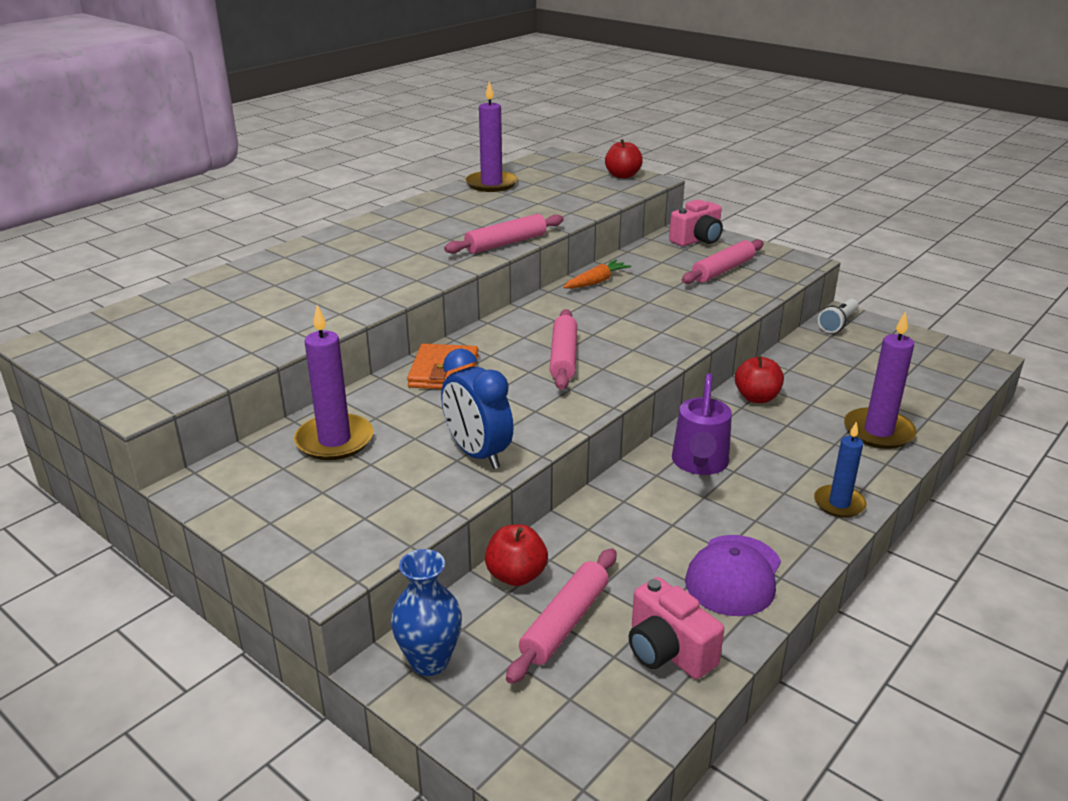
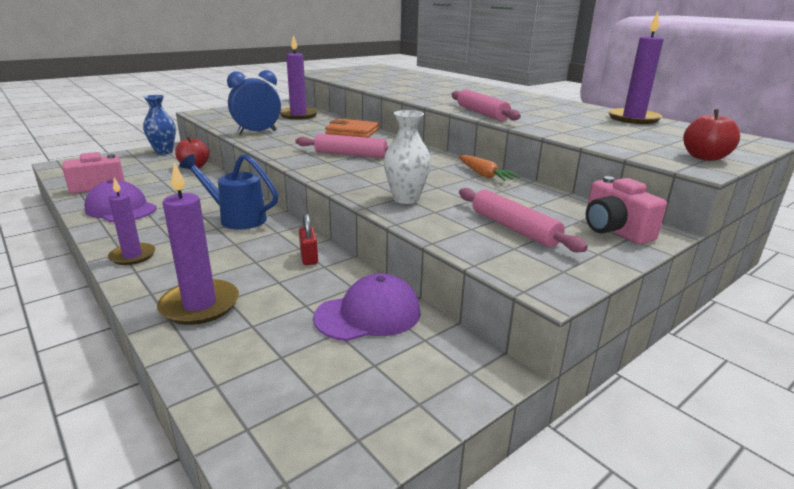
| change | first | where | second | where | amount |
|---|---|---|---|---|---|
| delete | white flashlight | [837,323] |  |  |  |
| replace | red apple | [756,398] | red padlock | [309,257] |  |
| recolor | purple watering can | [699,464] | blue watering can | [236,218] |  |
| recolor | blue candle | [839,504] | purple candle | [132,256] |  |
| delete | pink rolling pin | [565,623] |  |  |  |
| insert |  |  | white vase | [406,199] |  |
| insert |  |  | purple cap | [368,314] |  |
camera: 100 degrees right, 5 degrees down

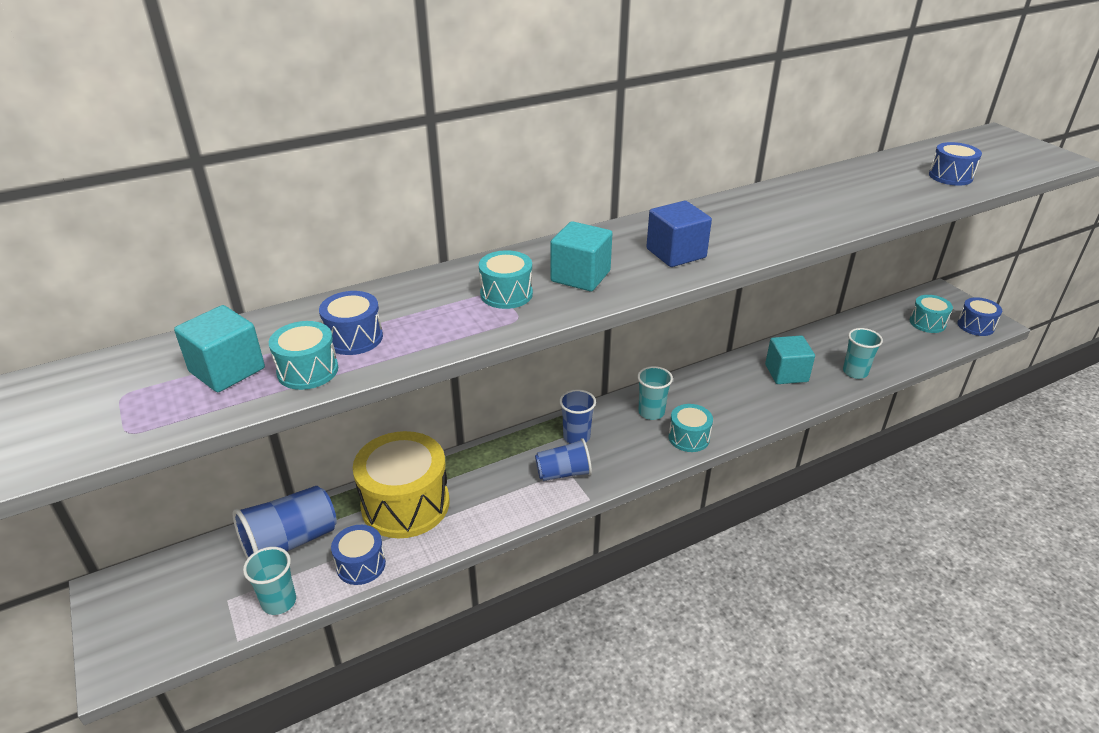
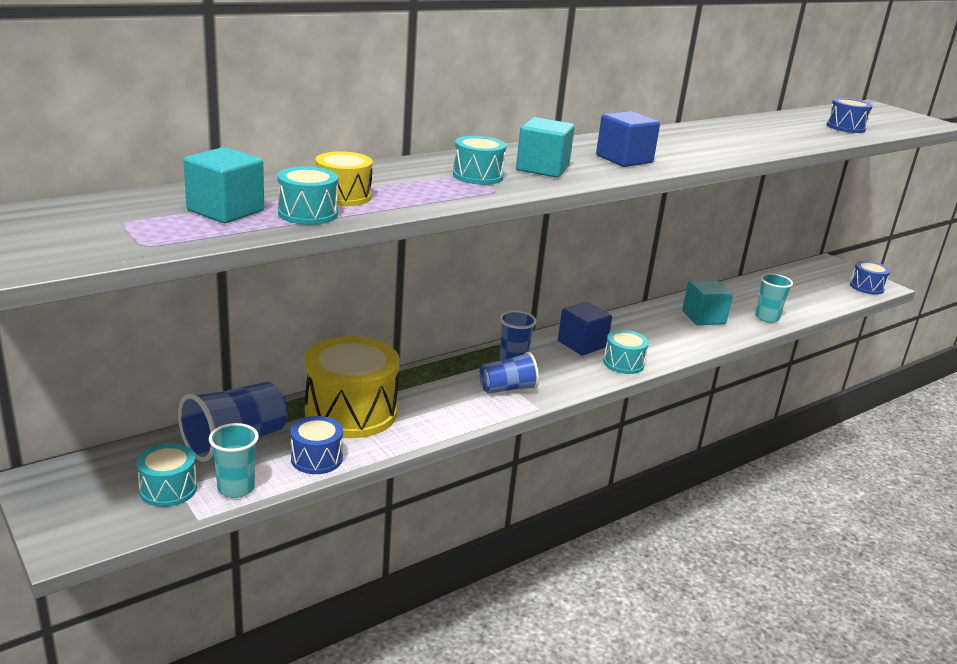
| change | first | where | second | where | amount |
|---|---|---|---|---|---|
| recolor | blue drum | [354,338] | yellow drum | [343,196] |  |
| move | turquoise drum | [927,323] |  | [168,489] |  |
| replace | turquoise cup | [651,412] | blue cube | [582,344] |  |
camera: 10 degrees left, 10 degrees down

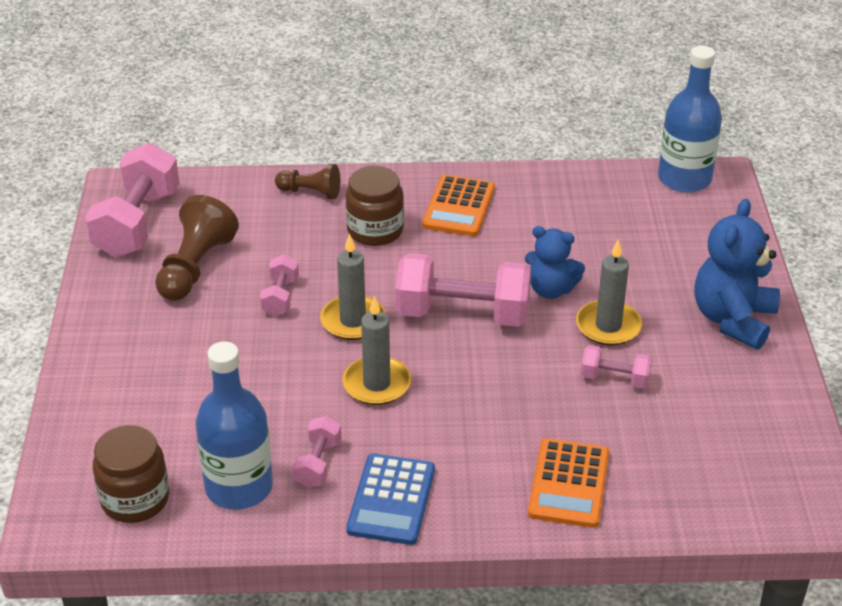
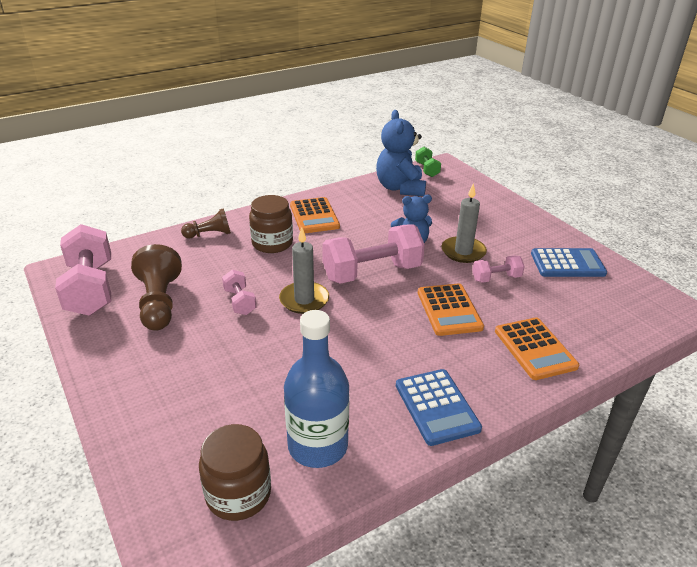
| change | first | where | second | where | amount |
|---|---|---|---|---|---|
| replace | blue bottle | [684,179] | green dumbbell | [427,169] |  |
| move | blue teddy bear | [733,319] |  | [400,188] |  |
| delete | grey candle | [376,384] |  |  |  |
| delete | pink dumbbell | [318,463] |  |  |  |
| insert |  |  | blue calculator | [567,264] |  |
| insert |  |  | orange calculator | [449,310] |  |
camera: 30 degrees left, 5 degrees down

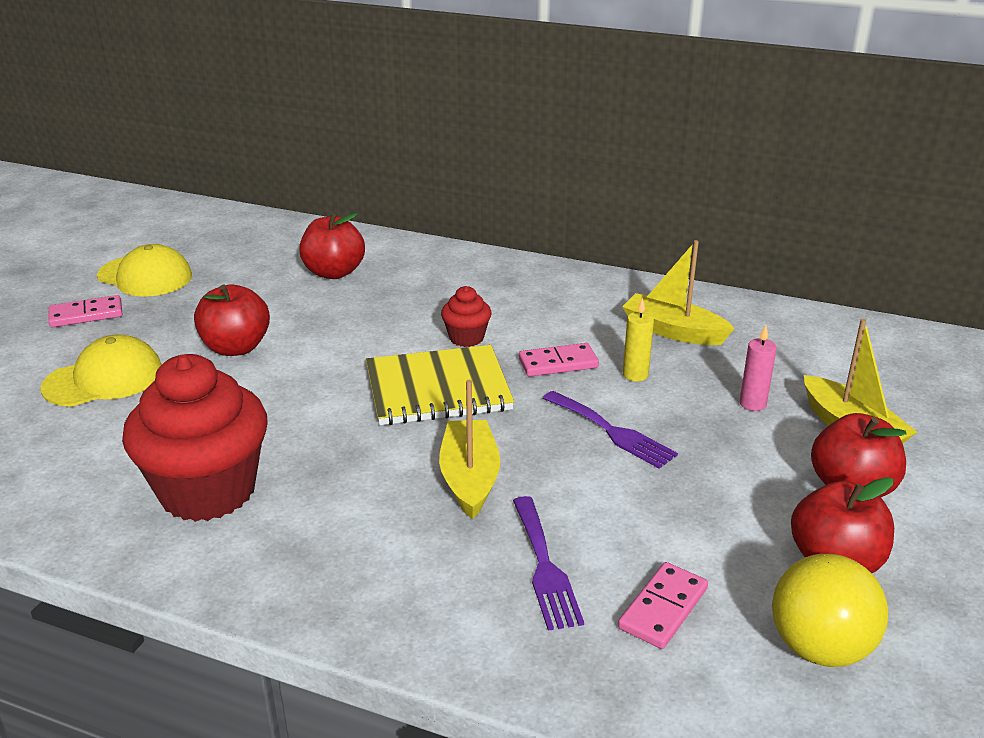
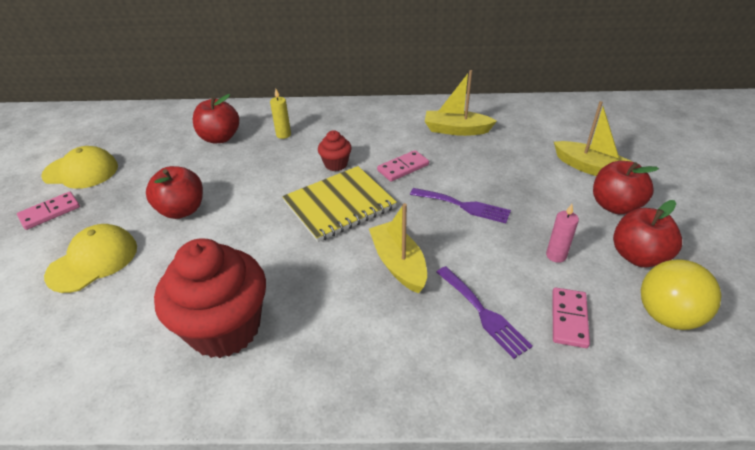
| change | first | where | second | where | amount |
|---|---|---|---|---|---|
| move | yellow candle | [635,375] |  | [283,135] |  |
| move | pink candle | [752,404] |  | [556,255] |  |
camera: 20 degrees left, 10 degrees up

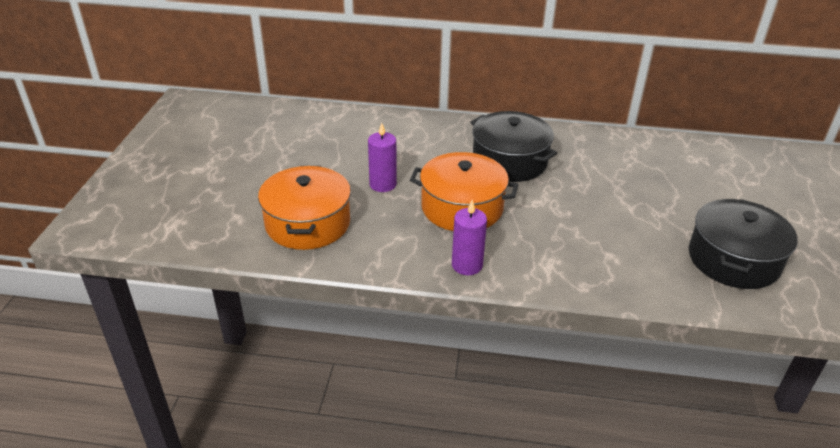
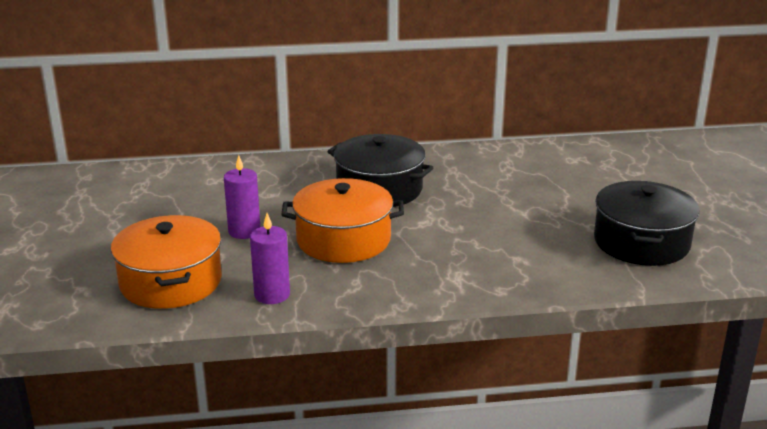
| change | first | where | second | where | amount |
|---|---|---|---|---|---|
| move | purple candle | [467,265] |  | [272,295] |  |
camera: 15 degrees left, 10 degrees down

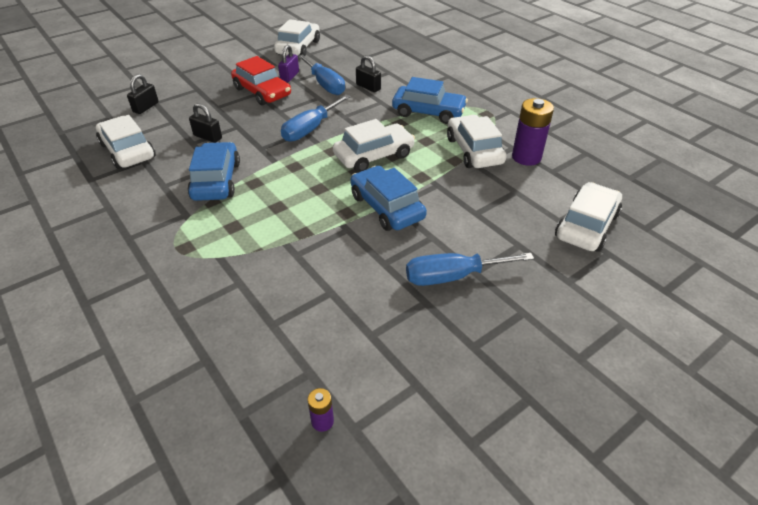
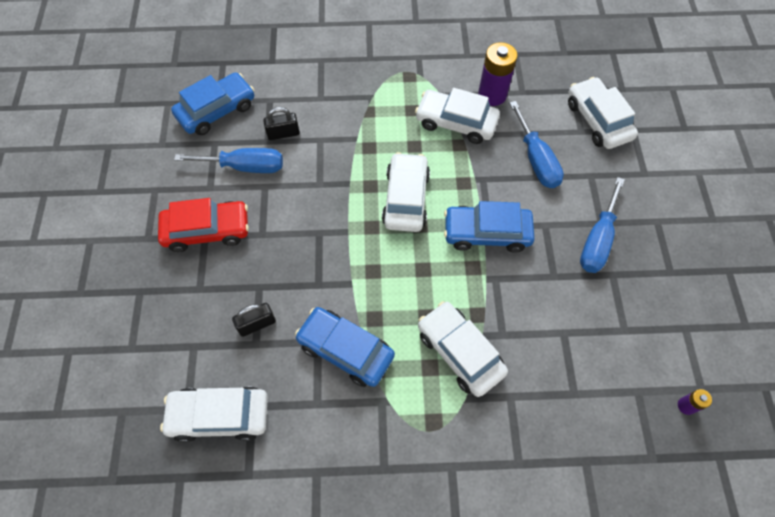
| change | first | where | second | where | amount |
|---|---|---|---|---|---|
| move | white car | [298,47] |  | [460,352] |  |
| delete | purple padlock | [289,76] |  |  |  |
| delete | black padlock | [146,107] |  |  |  |
| move | blue car | [428,112] |  | [216,110] |  |
| move | blue screwdriver | [310,129] |  | [536,160] |  |
camera: 55 degrees left, 20 degrees up

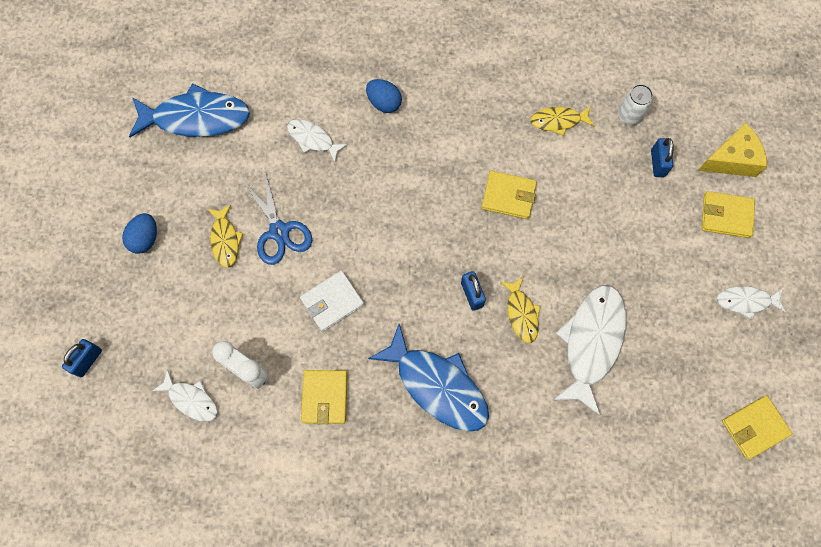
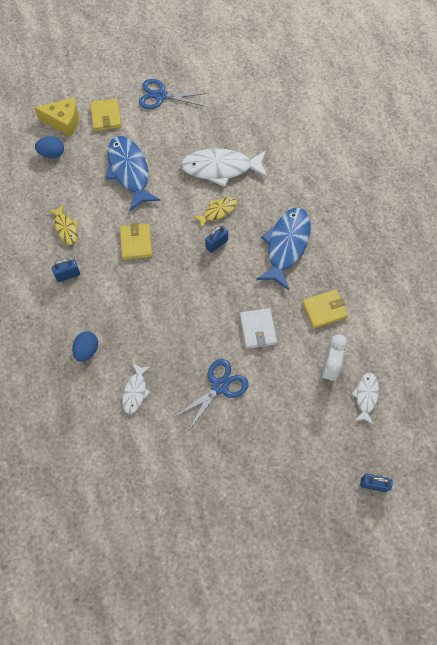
| change | first | where | second | where | amount |
|---|---|---|---|---|---|
| move | blue fish | [196,118] |  | [129,171] |  |
| delete | white can | [629,115] |  |  |  |
| rotate | yellow cheese | [731,159] |  | [63,122] | 135 degrees clockwise |
| move | blue padlock | [657,163] |  | [68,275] |  |
| delete | yellow fish | [225,240] |  |  |  |
| move | blue egg | [145,238] |  | [52,154] |  |
| rotate | white wallet | [332,302] |  | [258,329] | 45 degrees clockwise |
| replace | white fish | [746,301] | blue scissors | [160,96] |  |
| delete | yellow wallet | [754,427] |  |  |  |
camera: 110 degrees left, 5 degrees down

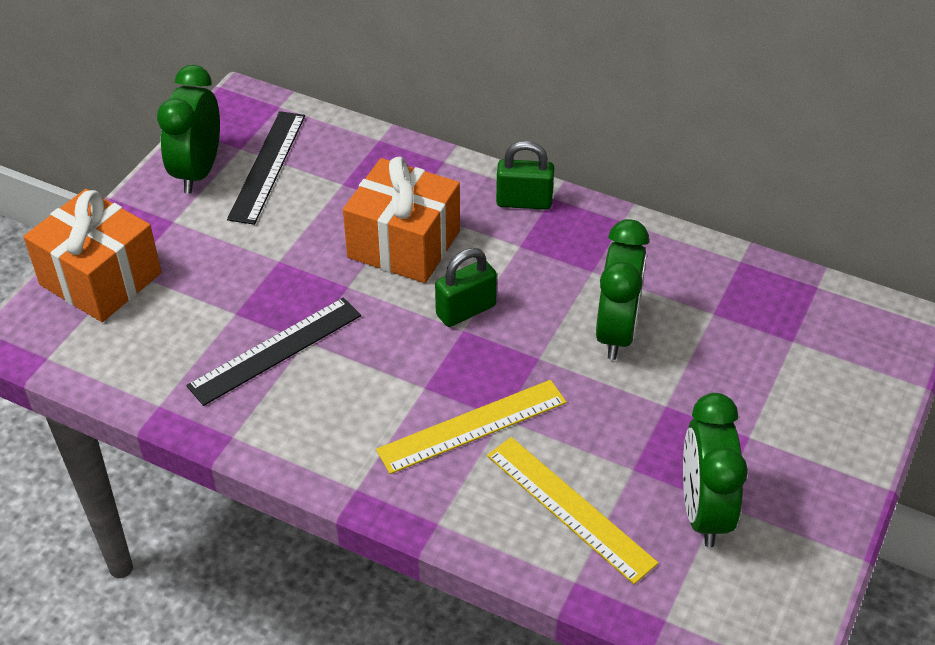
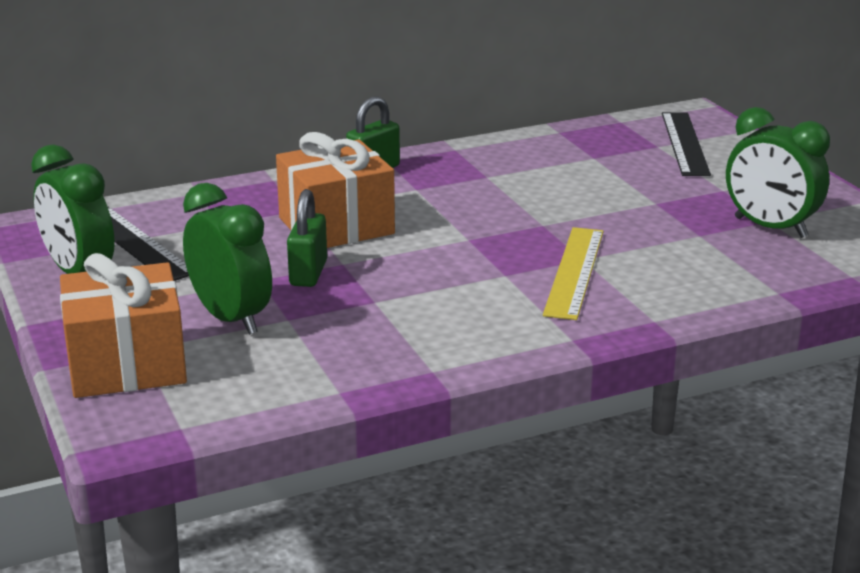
| change | first | where | second | where | amount |
|---|---|---|---|---|---|
| move | green clock | [616,332] |  | [231,318] |  |
| move | green padlock | [466,310] |  | [308,273] |  |
| move | black ruler | [276,350] |  | [685,143] |  |
| delete | yellow ruler | [570,508] |  |  |  |
camera: 50 degrees left, 20 degrees down

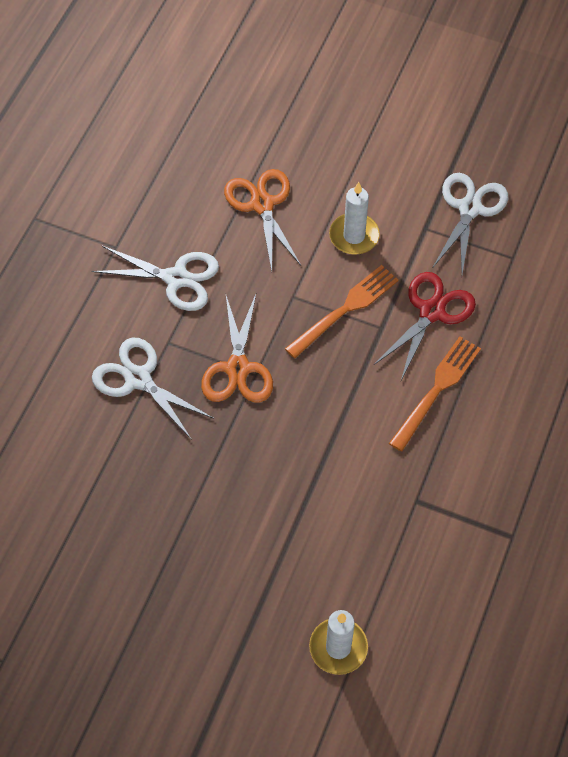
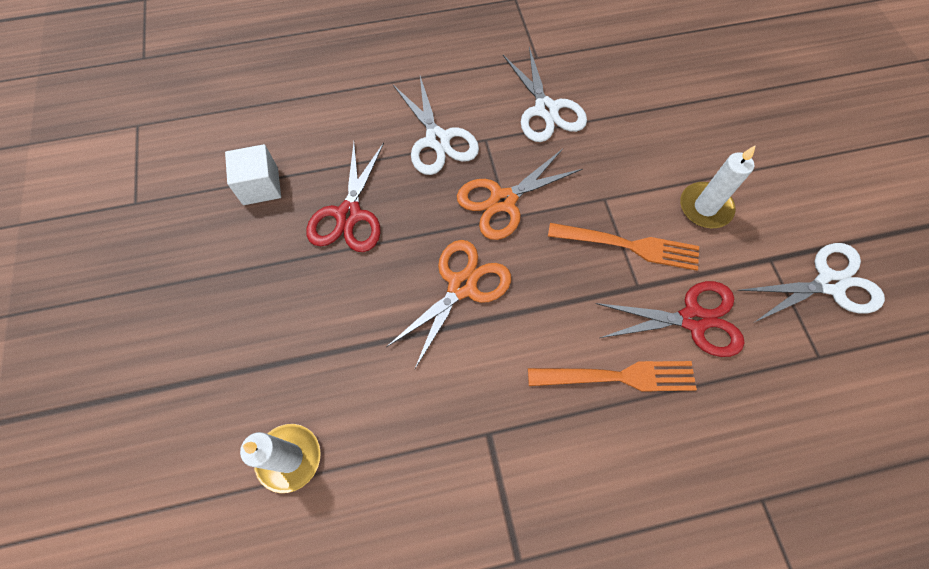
| change | first | where | second | where | amount |
|---|---|---|---|---|---|
| move | orange scissors | [262,204] |  | [462,286] |  |
| rotate | white scissors | [138,379] |  | [437,140] | 150 degrees clockwise |
| insert |  |  | red scissors | [349,215] |  |
| insert |  |  | white cube | [260,186] |  |
camera: 55 degrees right, 5 degrees up

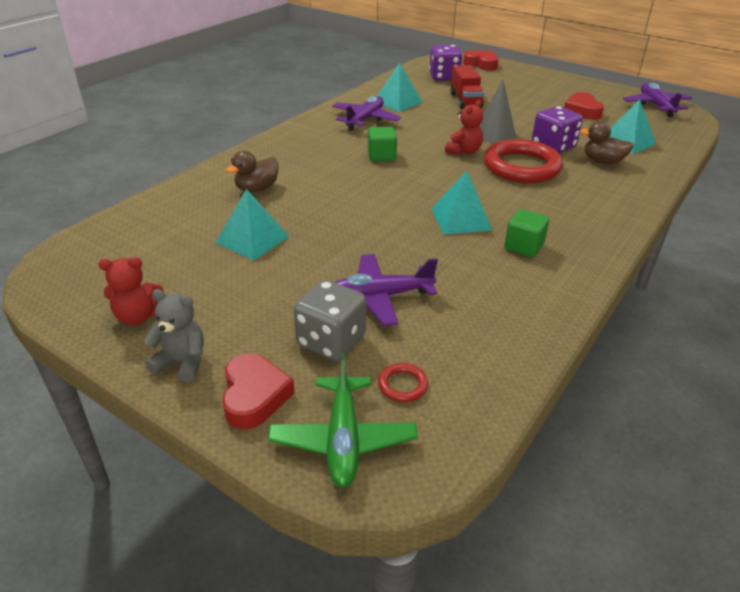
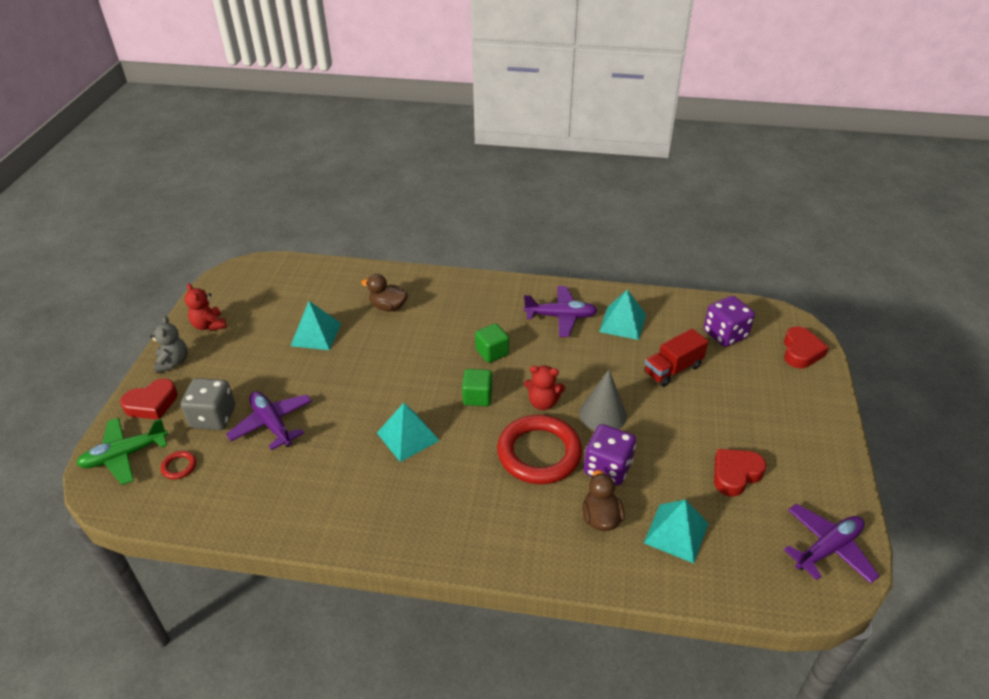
| change | first | where | second | where | amount |
|---|---|---|---|---|---|
| move | green cube | [523,247] |  | [477,397] |  |
camera: 65 degrees right, 5 degrees up

